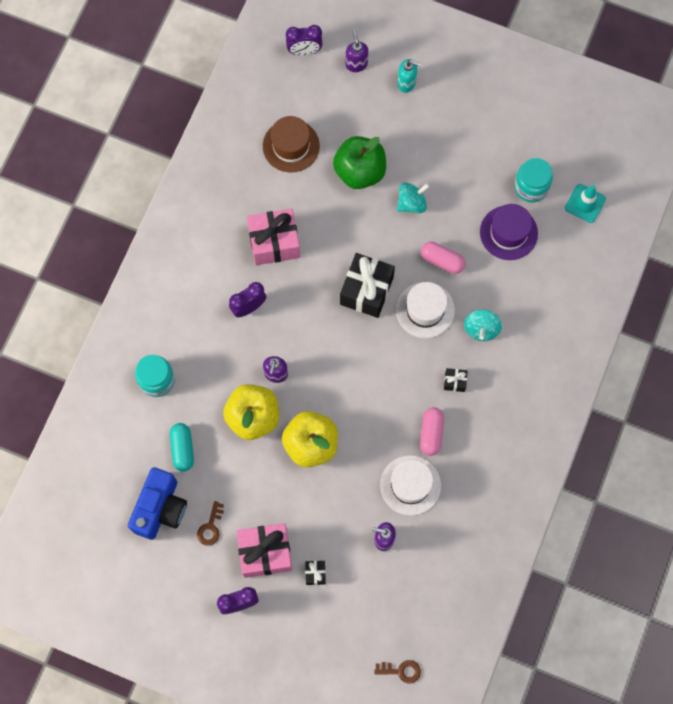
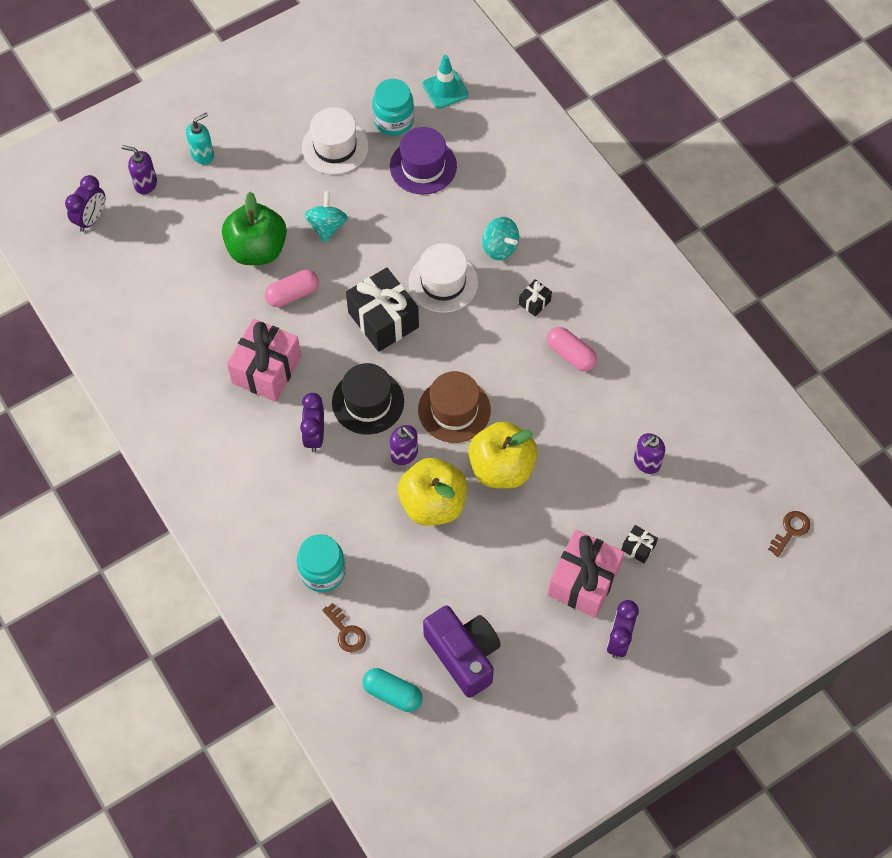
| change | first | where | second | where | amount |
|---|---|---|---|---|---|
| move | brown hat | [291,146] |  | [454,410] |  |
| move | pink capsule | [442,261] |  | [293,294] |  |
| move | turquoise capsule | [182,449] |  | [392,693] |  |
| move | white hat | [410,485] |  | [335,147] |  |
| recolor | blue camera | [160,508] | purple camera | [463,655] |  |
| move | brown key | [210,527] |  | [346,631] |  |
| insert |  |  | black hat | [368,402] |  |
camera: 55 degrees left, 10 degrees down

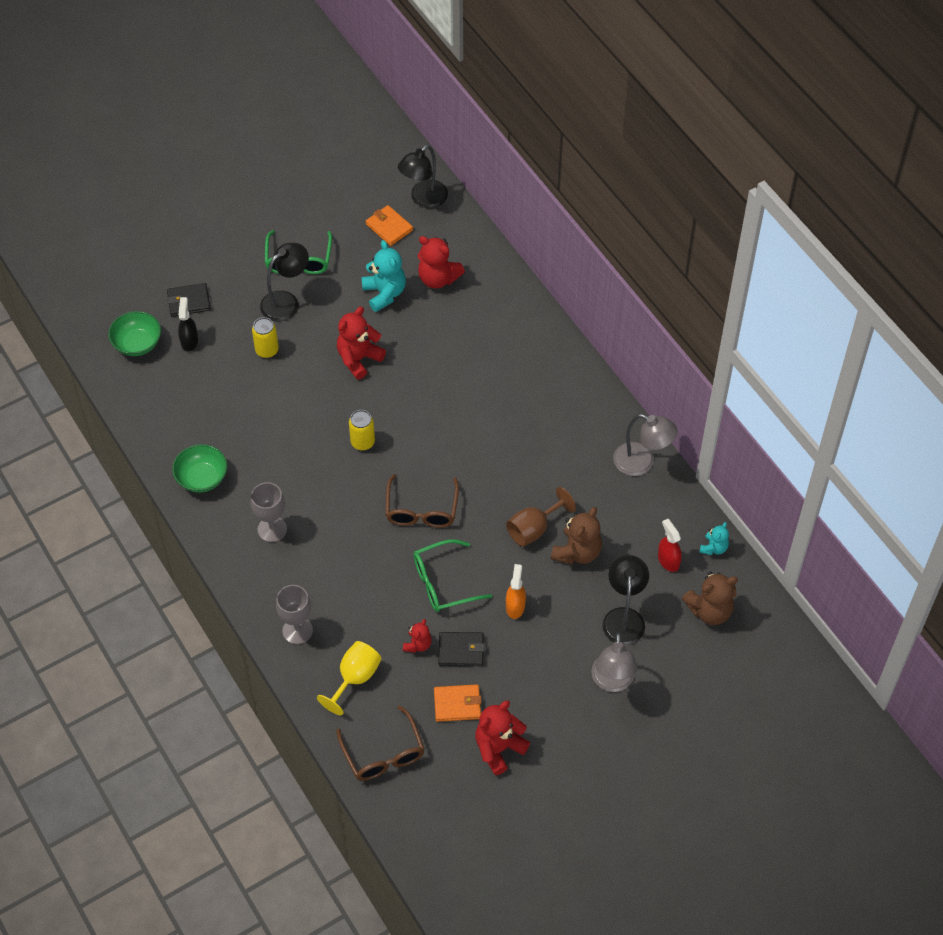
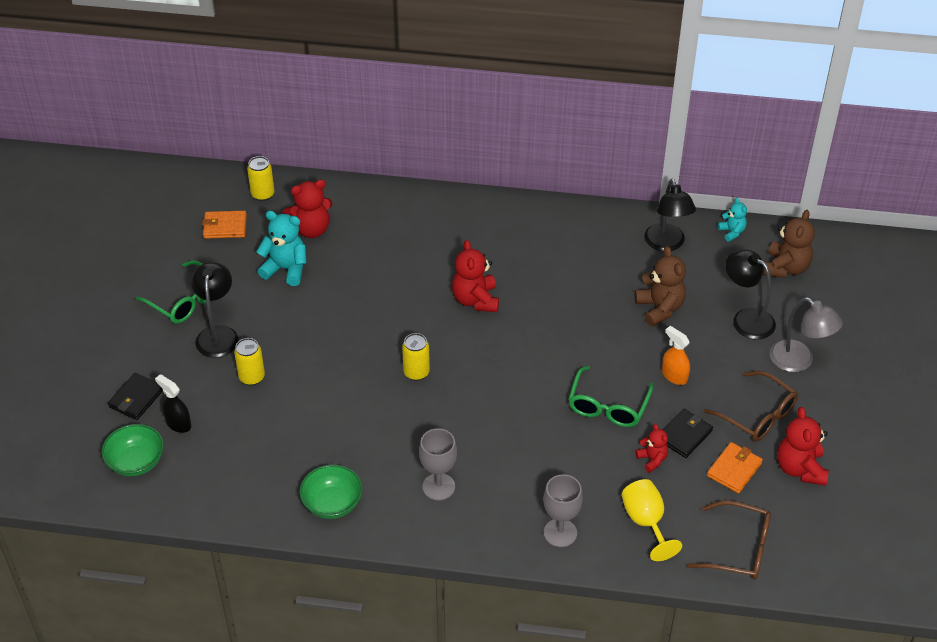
| change | first | where | second | where | amount |
|---|---|---|---|---|---|
| move | black lamp | [424,199] |  | [666,244] |  |
| move | red teddy bear | [359,359] |  | [475,300] |  |
| delete | grey lamp | [642,463] |  |  |  |
| move | brown glasses | [421,510] |  | [757,415] |  |
| delete | brown goblet | [534,529] |  |  |  |
| delete | red spray bottle | [668,560] |  |  |  |
| insert |  |  | yellow can | [263,194] |  |
camera: 50 degrees left, 10 degrees down

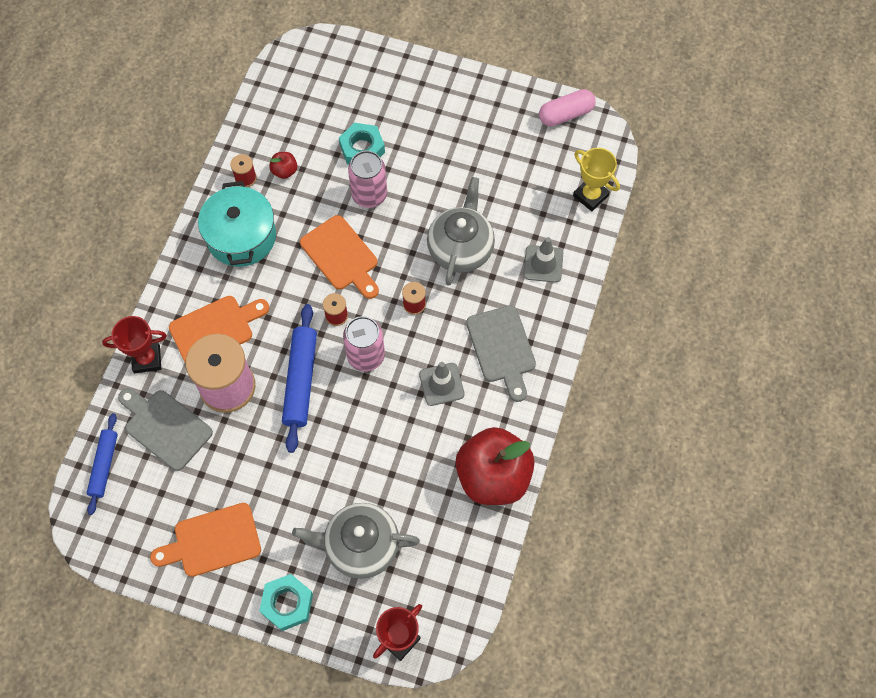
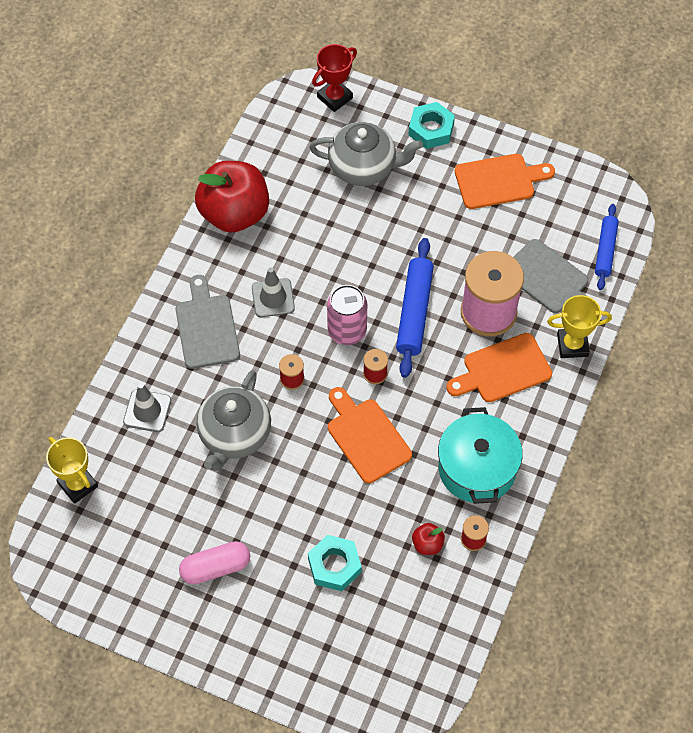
| change | first | where | second | where | amount |
|---|---|---|---|---|---|
| move | pink capsule | [566,114] |  | [215,567] |  |
| delete | pink can | [369,195] |  |  |  |
| recolor | red trophy | [147,359] | yellow trophy | [572,345] |  |
camera: 175 degrees left, 5 degrees down

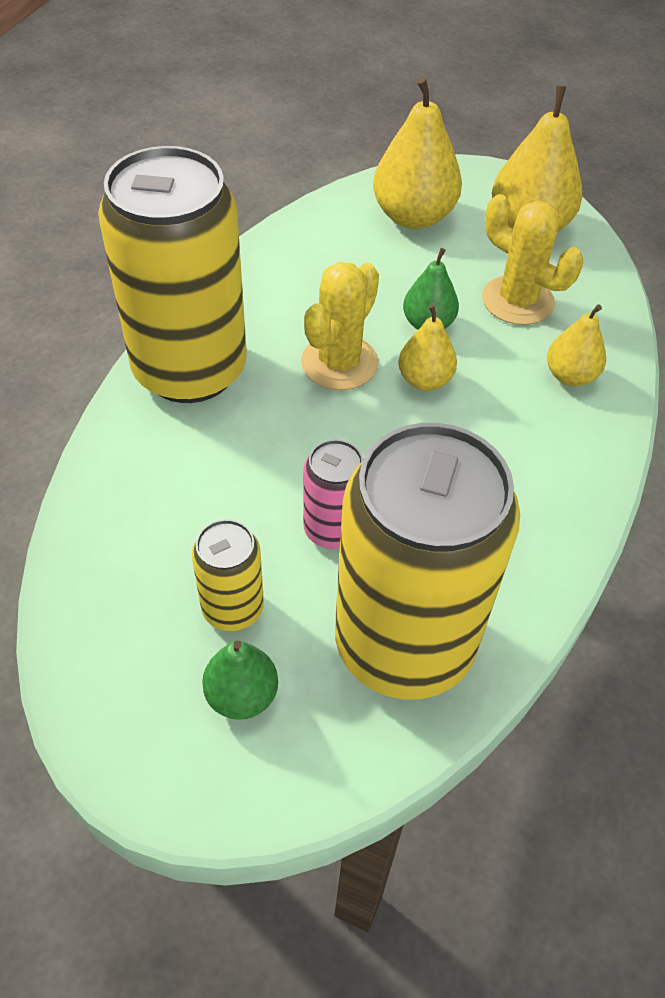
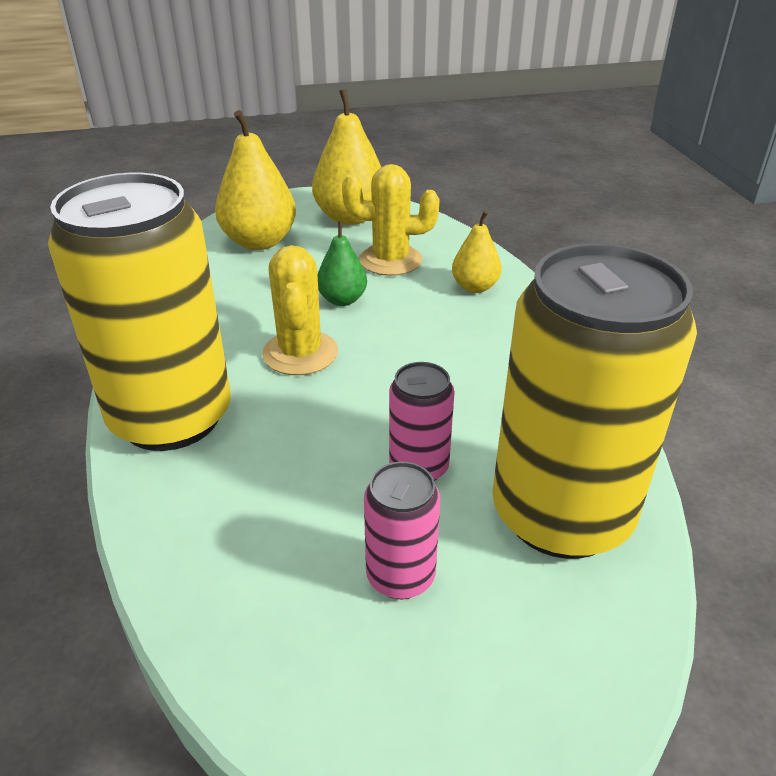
| change | first | where | second | where | amount |
|---|---|---|---|---|---|
| delete | yellow pear | [424,380] |  |  |  |
| recolor | yellow can | [232,608] | pink can | [400,576] |  |
| delete | green pear | [242,695] |  |  |  |
camera: 35 degrees left, 15 degrees down

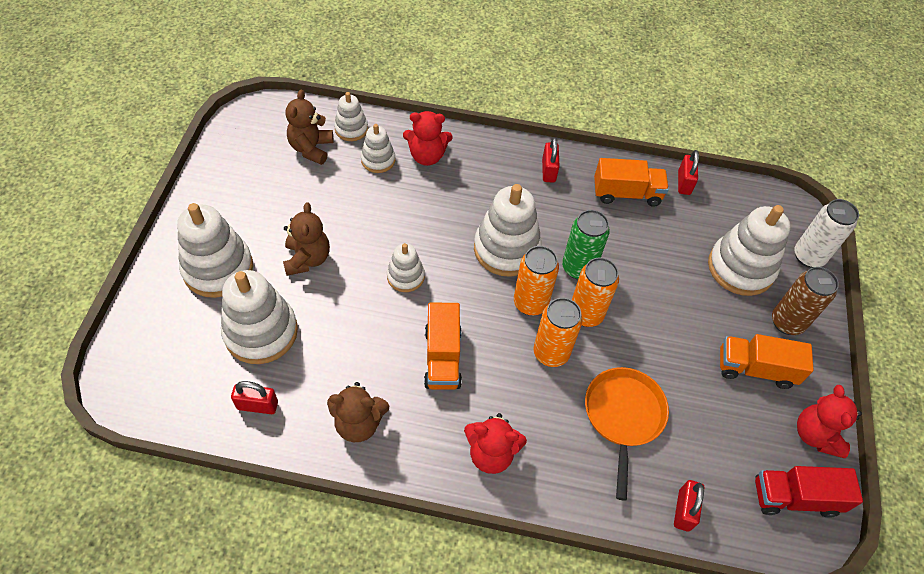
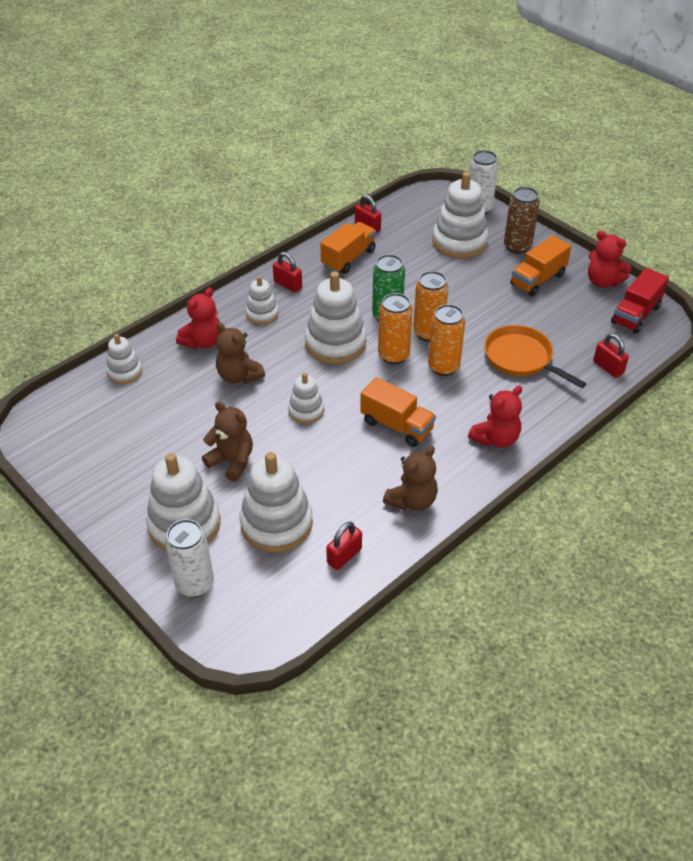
| change | first | where | second | where | amount |
|---|---|---|---|---|---|
| move | brown teddy bear | [311,148] |  | [239,376] |  |
| move | white stacking toy | [378,160] |  | [262,314] |  |
| insert |  |  | white can | [195,584] |  |
camera: 50 degrees left, 10 degrees down

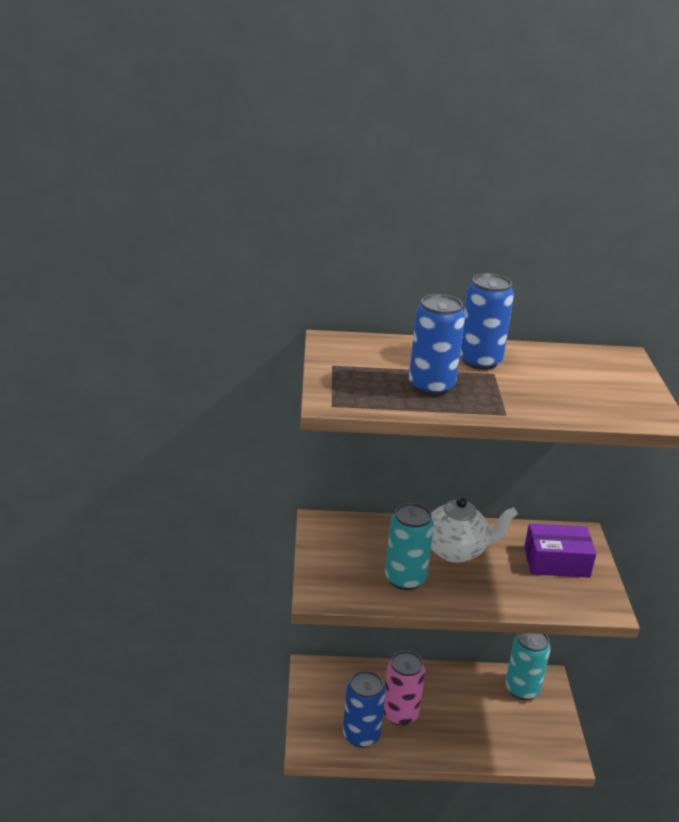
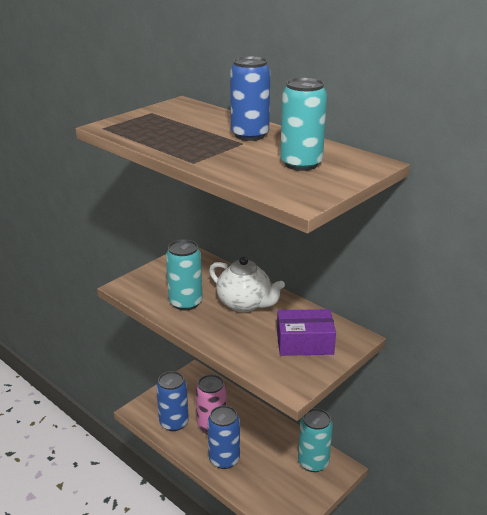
| change | first | where | second | where | amount |
|---|---|---|---|---|---|
| move | blue can | [431,386] |  | [224,459] |  |
| rotate | purple box | [556,562] |  | [304,343] | 45 degrees counterclockwise |
| insert |  |  | turquoise can | [301,164] |  |
camera: 45 degrees right, 0 degrees up

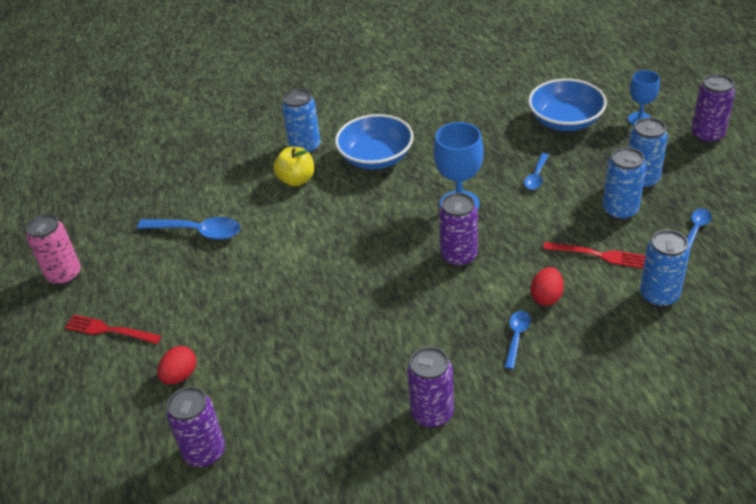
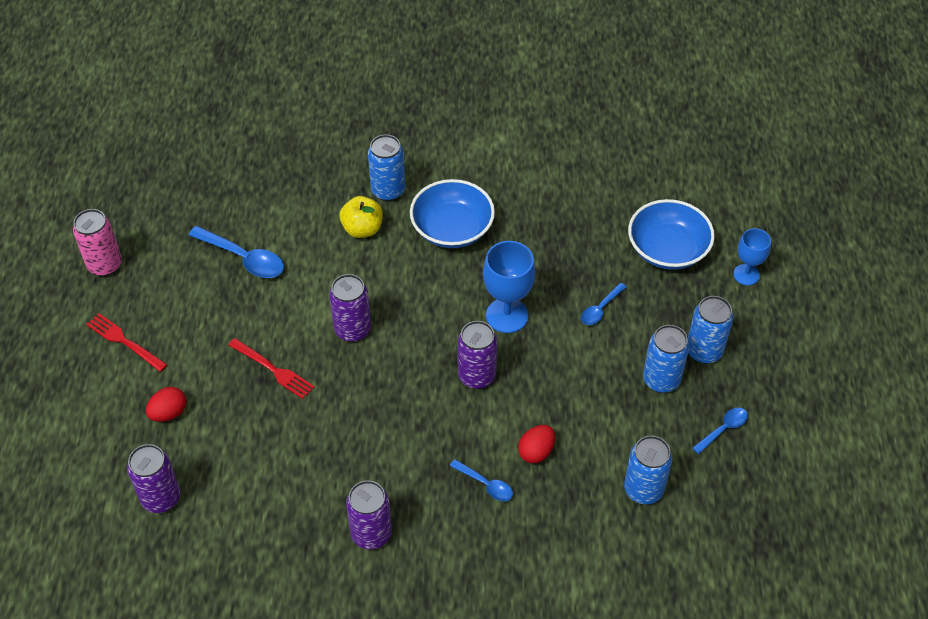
| change | first | where | second | where | amount |
|---|---|---|---|---|---|
| move | purple can | [707,135] |  | [352,330] |  |
| move | red fork | [599,255] |  | [274,370] |  |
| rotate | blue spoon | [516,337] |  | [486,484] | 90 degrees clockwise |
camera: 15 degrees right, 10 degrees up

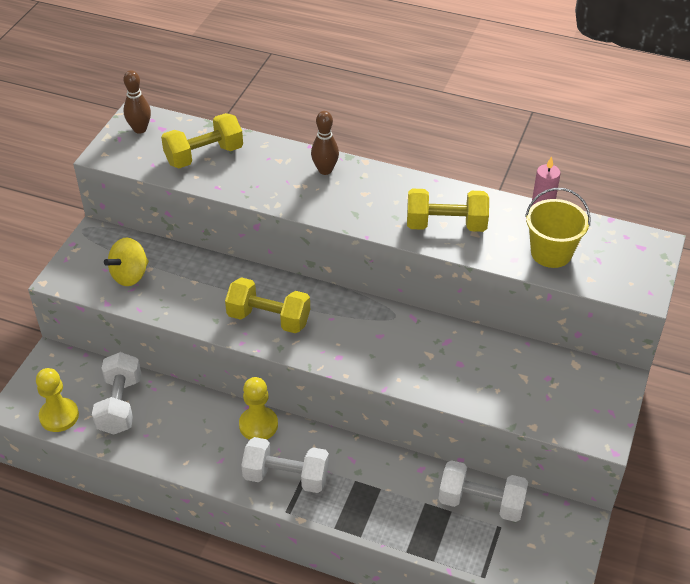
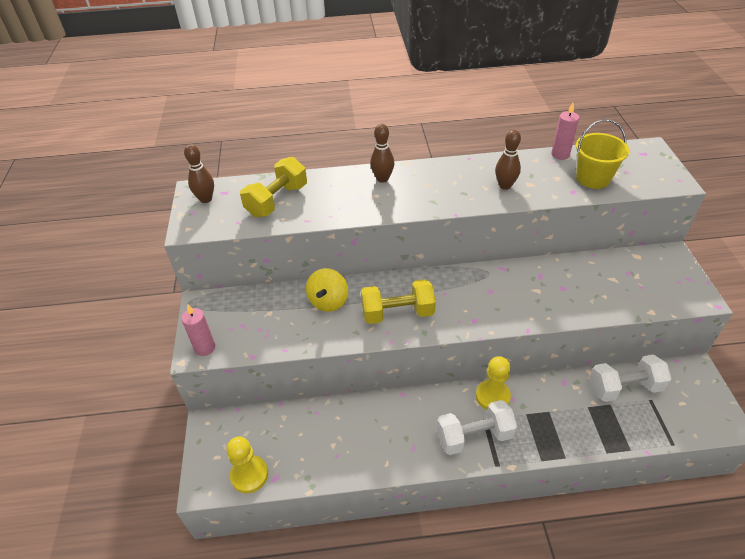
| change | first | where | second | where | amount |
|---|---|---|---|---|---|
| replace | yellow dumbbell | [446,225] | brown bowling pin | [505,185] |  |
| move | yellow spinning top | [130,275] |  | [328,301] |  |
| delete | white dumbbell | [120,405] |  |  |  |
| move | yellow pawn | [258,425] |  | [492,396] |  |
| insert |  |  | pink candle | [205,348] |  |
camera: 25 degrees left, 0 degrees up

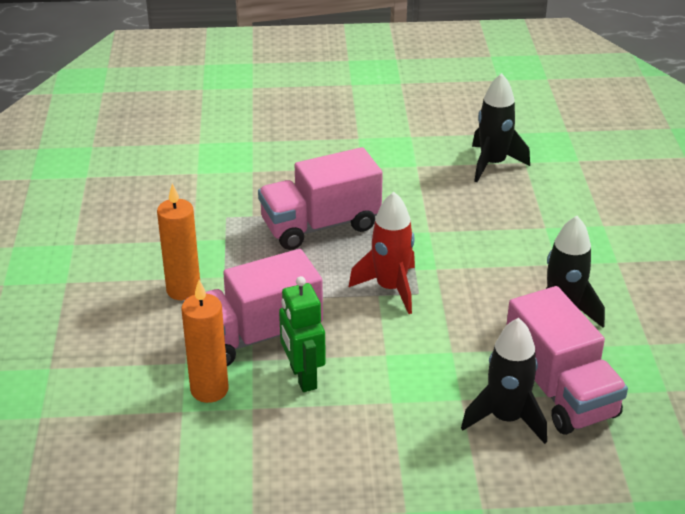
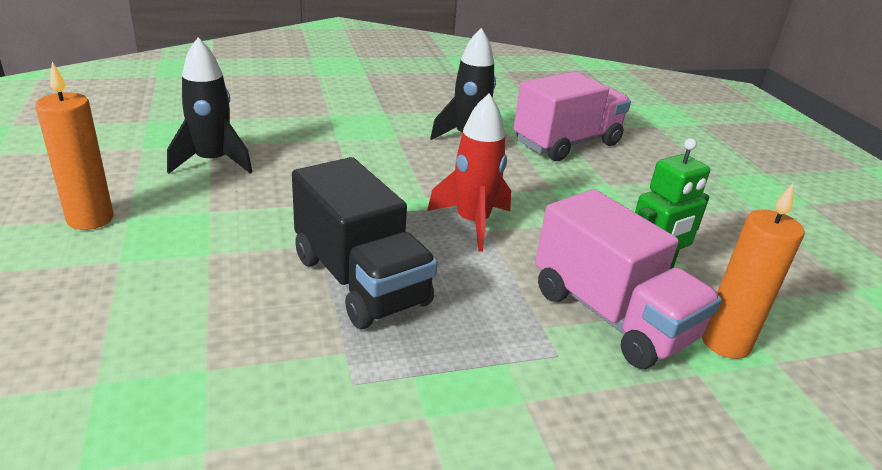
| change | first | where | second | where | amount |
|---|---|---|---|---|---|
| recolor | pink truck | [320,225] | black truck | [360,281] |  |
| move | orange candle | [183,290] |  | [90,219] |  |
| delete | black rocket | [506,418] |  |  |  |
camera: 105 degrees left, 5 degrees down

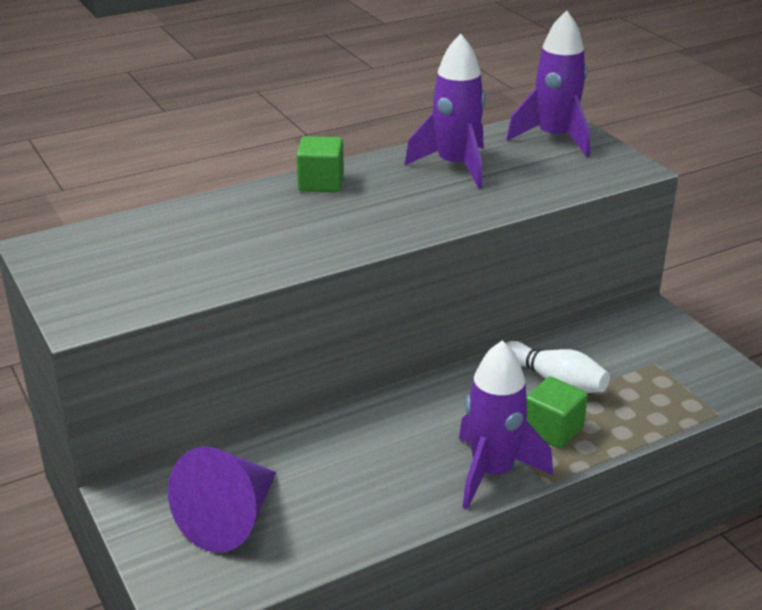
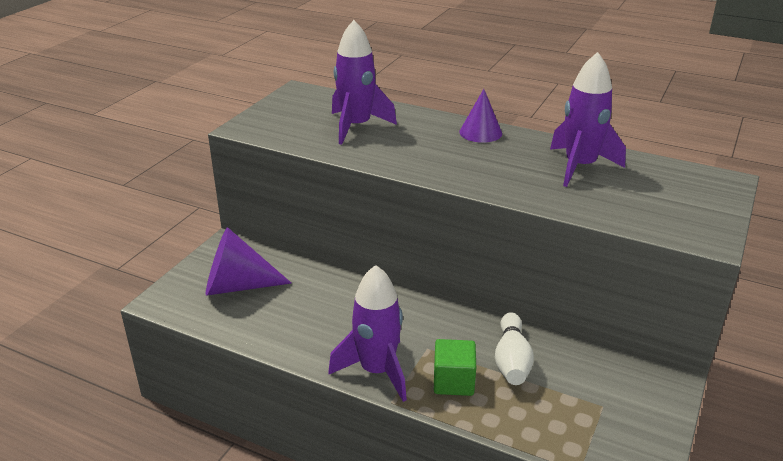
| change | first | where | second | where | amount |
|---|---|---|---|---|---|
| move | purple rocket | [554,138] |  | [356,126] |  |
| replace | green cube | [321,183] | purple cone | [480,132] |  |
camera: 55 degrees right, 0 degrees up

